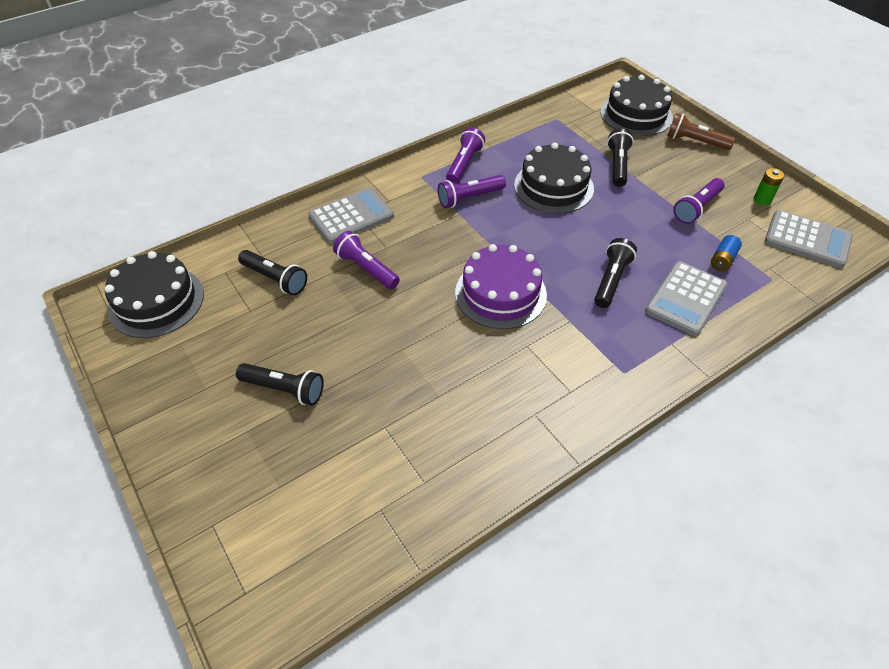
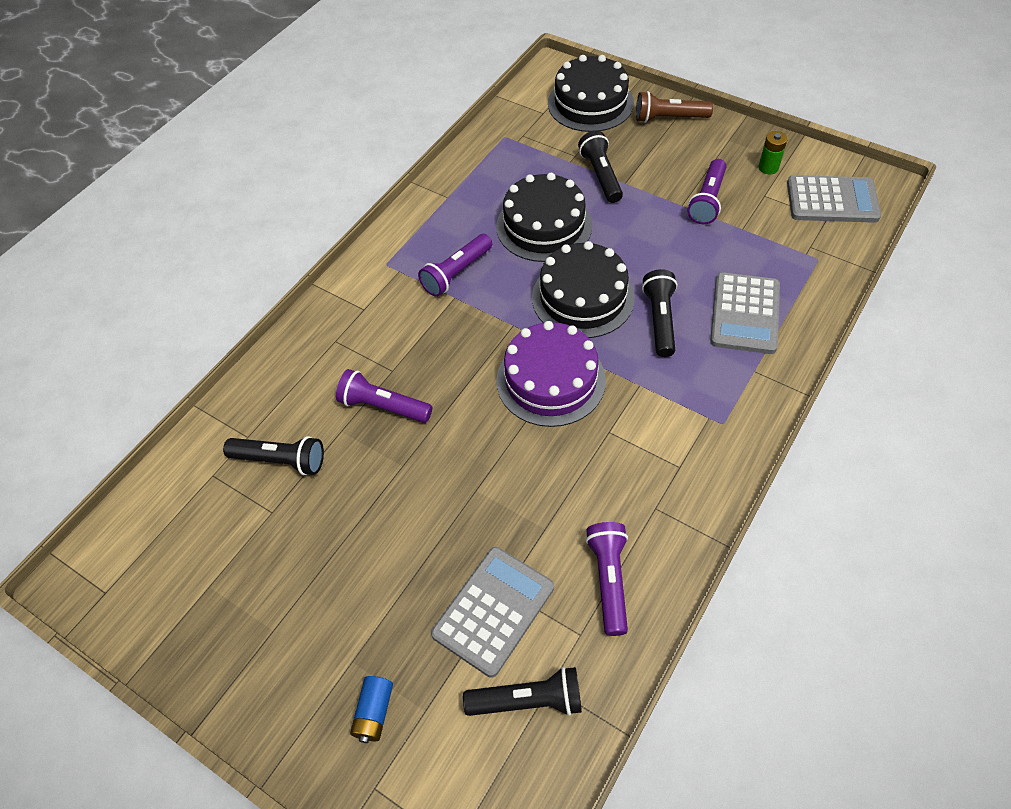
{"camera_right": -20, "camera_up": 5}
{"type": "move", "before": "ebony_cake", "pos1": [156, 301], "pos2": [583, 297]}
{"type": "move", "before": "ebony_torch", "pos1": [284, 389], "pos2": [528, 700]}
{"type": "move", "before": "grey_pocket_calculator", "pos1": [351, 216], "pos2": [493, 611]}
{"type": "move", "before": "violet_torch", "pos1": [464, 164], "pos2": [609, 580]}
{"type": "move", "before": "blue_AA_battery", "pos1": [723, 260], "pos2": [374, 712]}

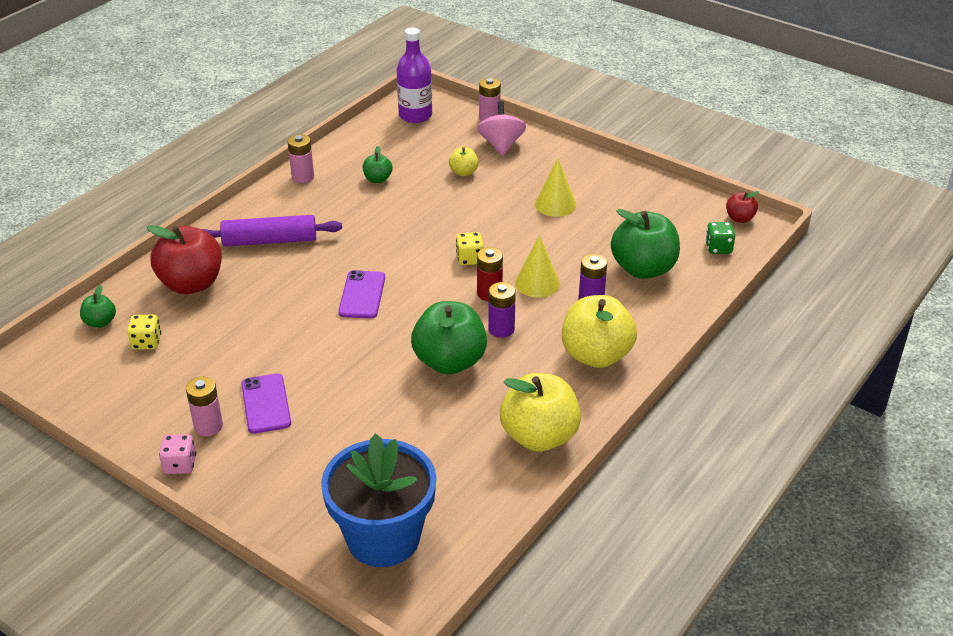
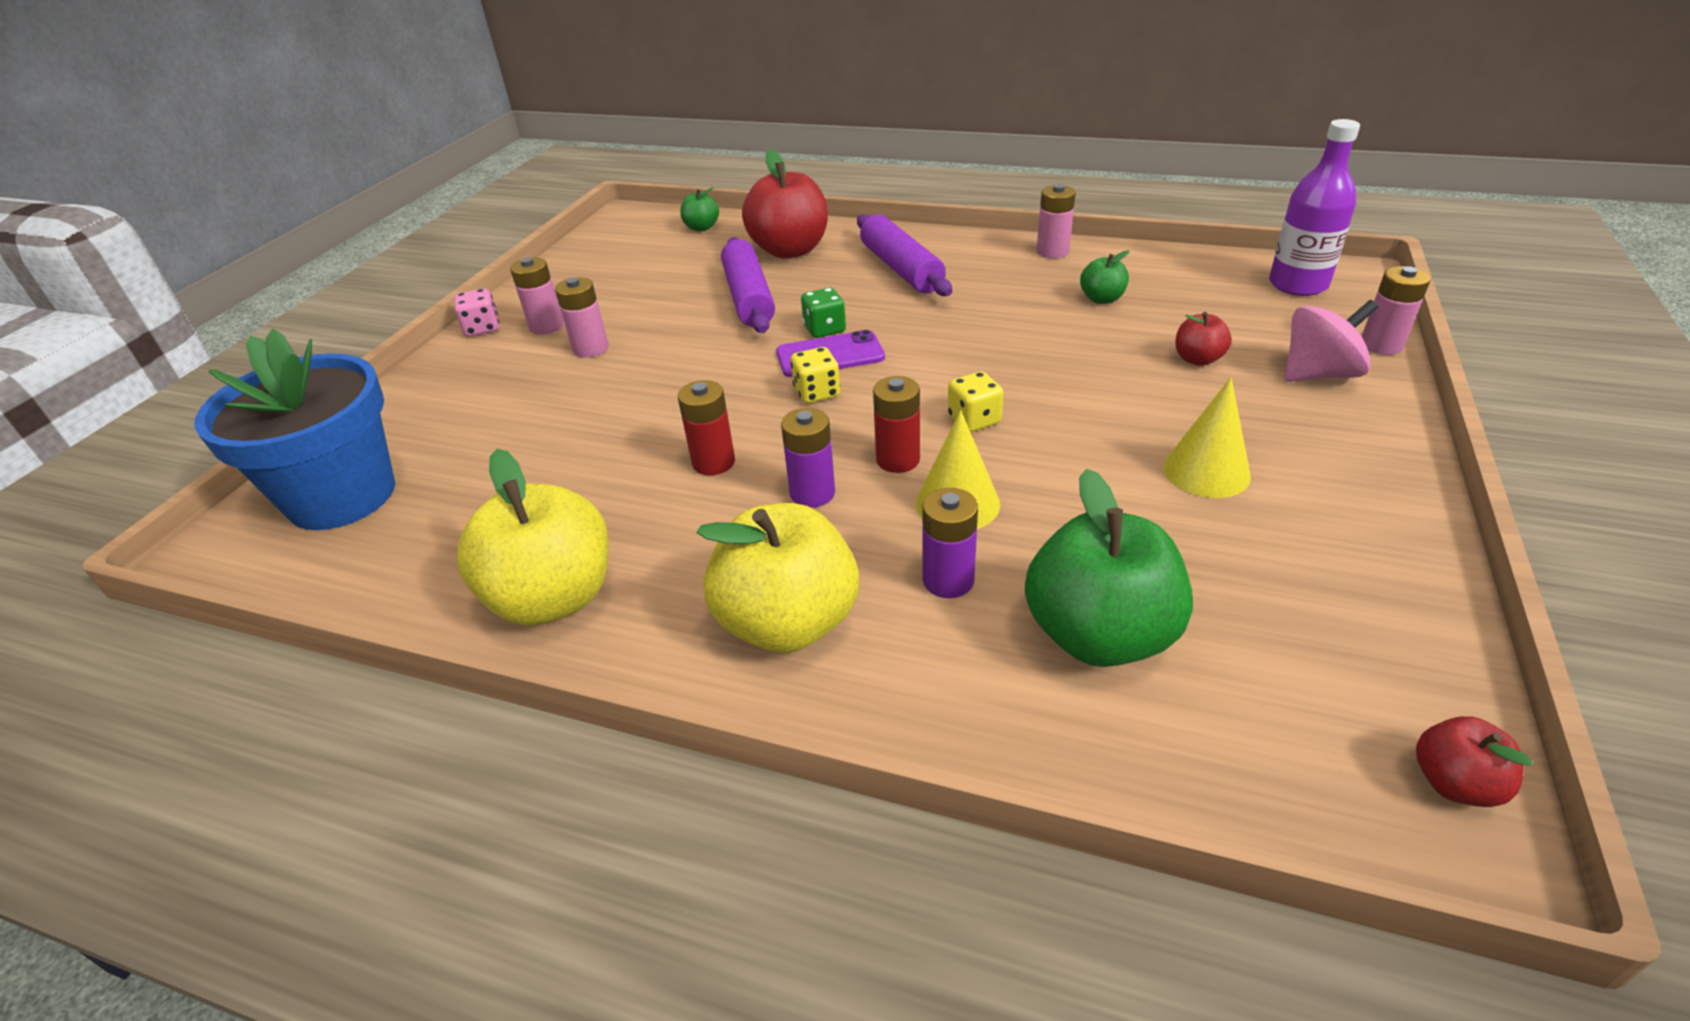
{"camera_right": 75, "camera_up": 0}
{"type": "move", "before": "yellow_die", "pos1": [146, 342], "pos2": [817, 393]}
{"type": "replace", "before": "violet_mobile_phone", "after": "rosy_AA_battery", "pos1": [266, 404], "pos2": [591, 349]}
{"type": "replace", "before": "green_apple", "after": "crimson_AA_battery", "pos1": [450, 361], "pos2": [713, 462]}
{"type": "recolor", "before": "yellow_apple", "after": "crimson_apple", "pos1": [463, 172], "pos2": [1197, 359]}
{"type": "move", "before": "green_die", "pos1": [718, 248], "pos2": [824, 329]}
{"type": "insert", "after": "violet_pastry_roller", "pos2": [749, 298]}

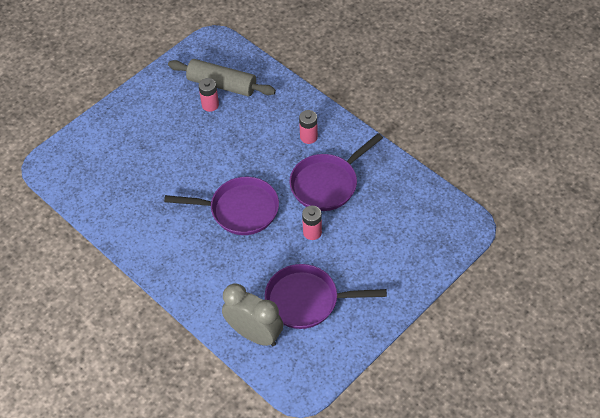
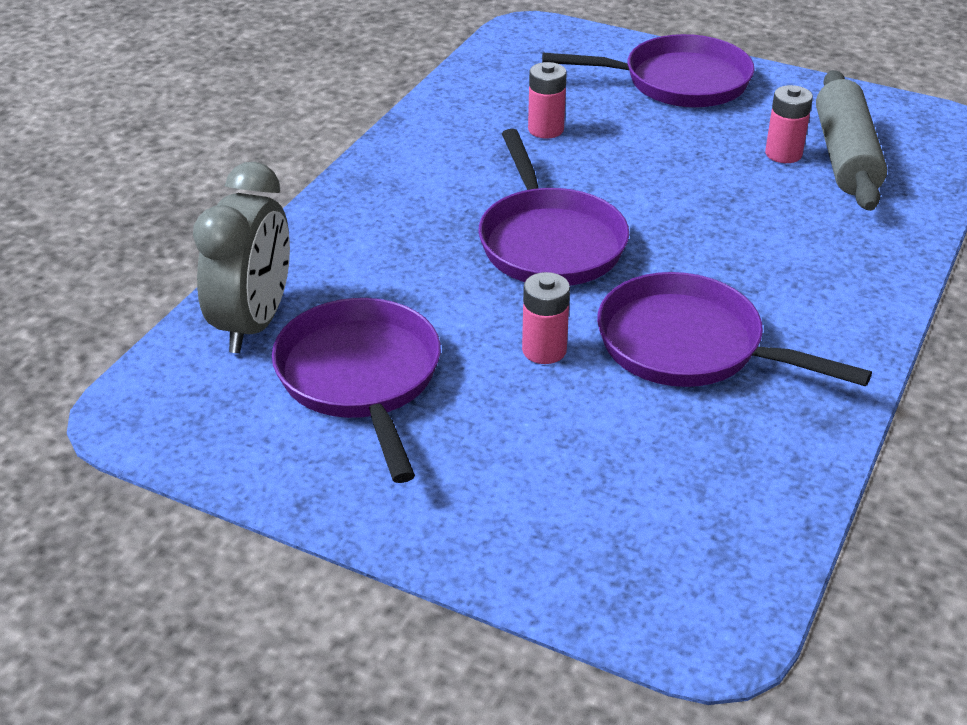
{"camera_right": 70, "camera_up": -15}
{"type": "move", "before": "rosy_AA_battery", "pos1": [308, 137], "pos2": [546, 129]}
{"type": "insert", "after": "violet_frying_pan", "pos2": [678, 82]}

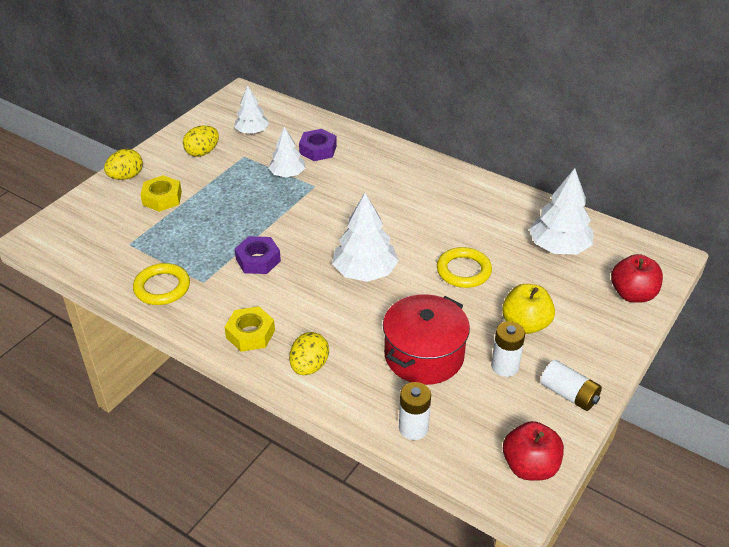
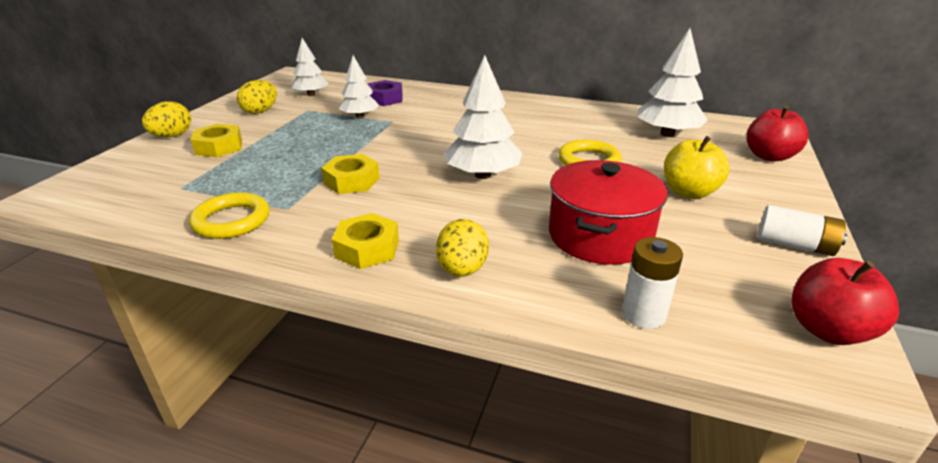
{"camera_right": -15, "camera_up": -10}
{"type": "recolor", "before": "violet_hex_nut", "after": "yellow_hex_nut", "pos1": [258, 260], "pos2": [352, 181]}
{"type": "delete", "before": "white_AA_battery", "pos1": [505, 366]}

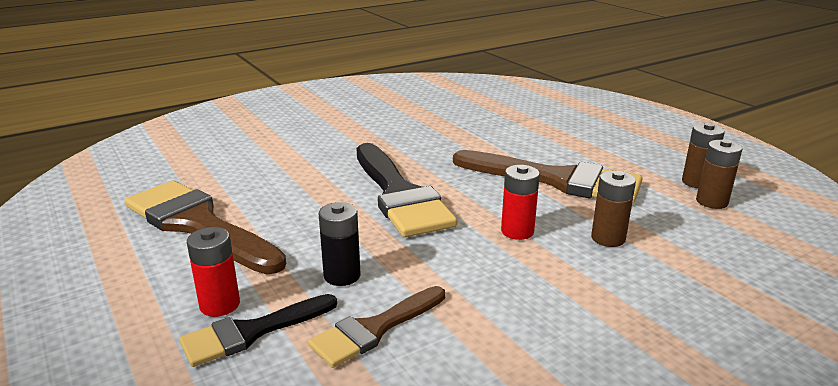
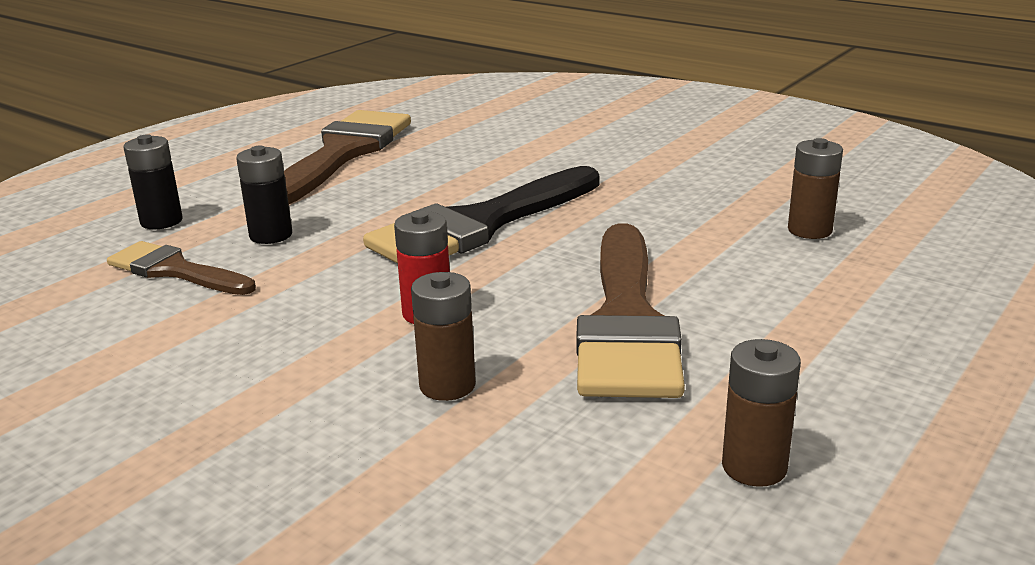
{"camera_right": 70, "camera_up": 0}
{"type": "replace", "before": "ebony_brush", "after": "ebony_AA_battery", "pos1": [251, 332], "pos2": [161, 221]}
{"type": "delete", "before": "crimson_AA_battery", "pos1": [220, 305]}
{"type": "move", "before": "russet_AA_battery", "pos1": [711, 202], "pos2": [809, 230]}

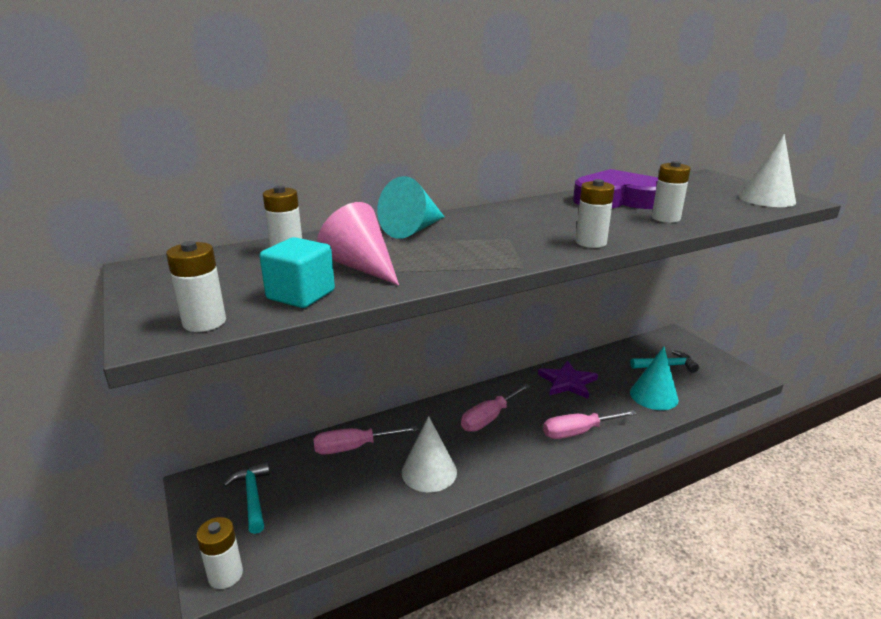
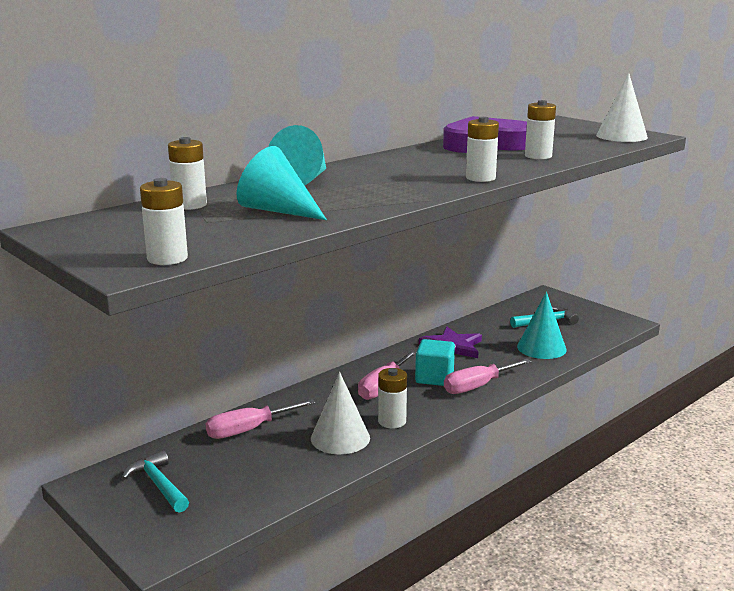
{"camera_right": -15, "camera_up": -5}
{"type": "move", "before": "white_AA_battery", "pos1": [225, 575], "pos2": [392, 421]}
{"type": "move", "before": "turquoise_solid_cube", "pos1": [301, 295], "pos2": [434, 377]}
{"type": "recolor", "before": "rosy_cone", "after": "turquoise_cone", "pos1": [361, 267], "pos2": [278, 211]}

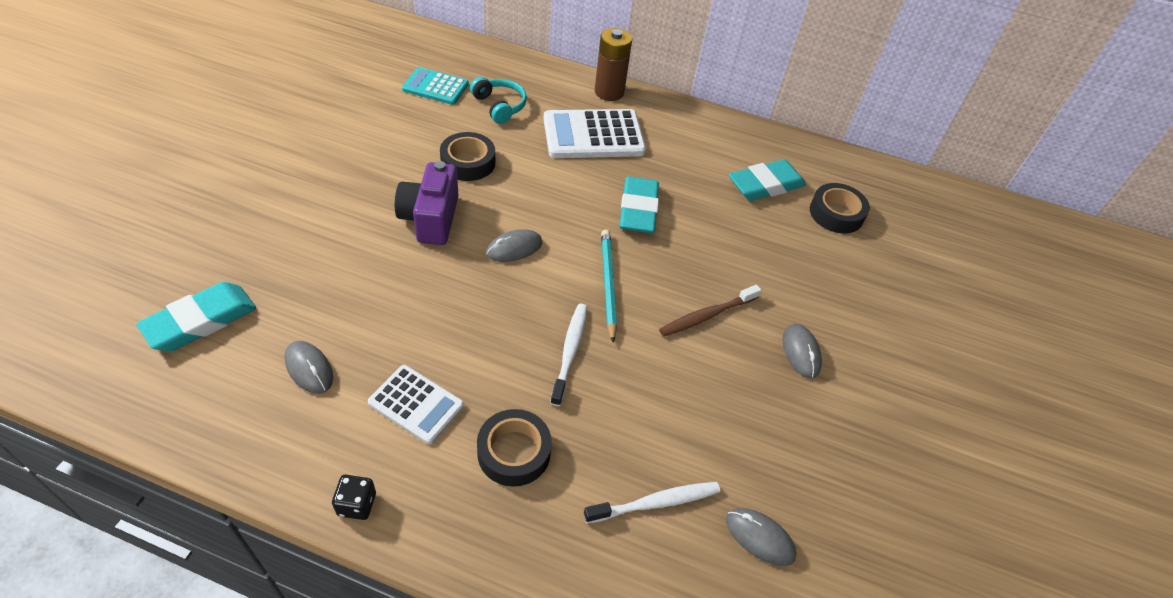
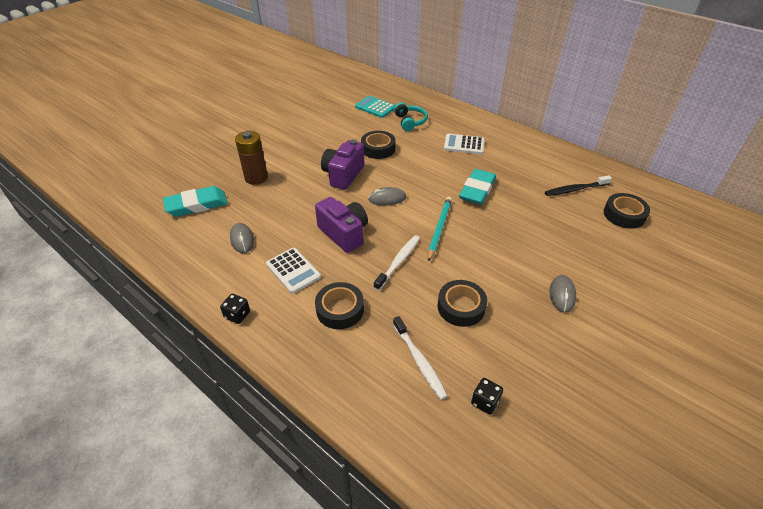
{"camera_right": 25, "camera_up": -5}
{"type": "resize", "before": "white_pocket_calculator", "pos1": [593, 135], "pos2": [464, 145], "scale": 0.61}
{"type": "rotate", "before": "white_tooth_brush", "pos1": [655, 503], "pos2": [419, 361], "turn": 60}
{"type": "move", "before": "russet_AA_battery", "pos1": [609, 92], "pos2": [256, 178]}
{"type": "delete", "before": "russet_tooth_brush", "pos1": [707, 316]}
{"type": "replace", "before": "grey_mouse", "after": "ebony_die", "pos1": [759, 538], "pos2": [485, 402]}
{"type": "replace", "before": "turquoise_gum_eraser", "after": "ebony_tooth_brush", "pos1": [765, 185], "pos2": [575, 189]}
{"type": "insert", "after": "violet_photo_camera", "pos2": [344, 234]}
{"type": "insert", "after": "ebony_tape", "pos2": [461, 307]}

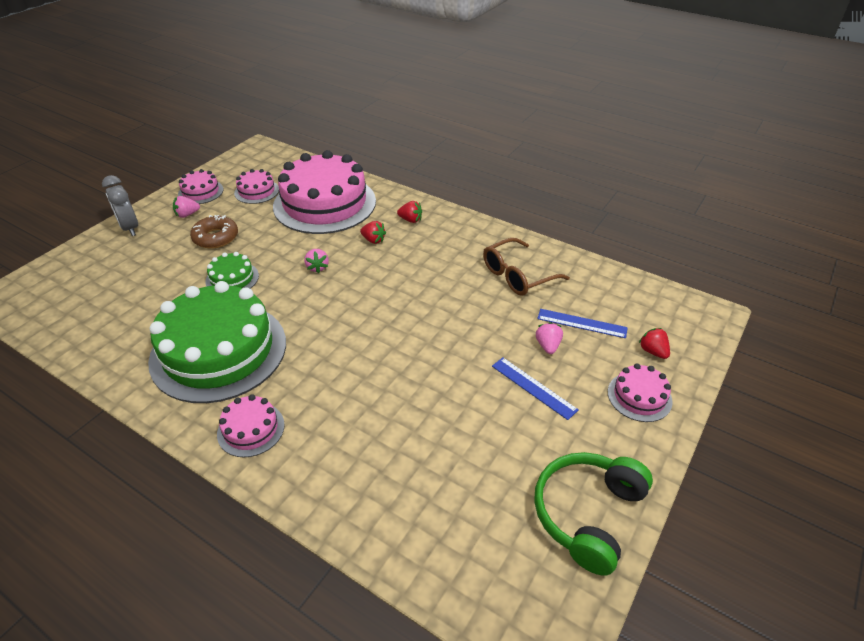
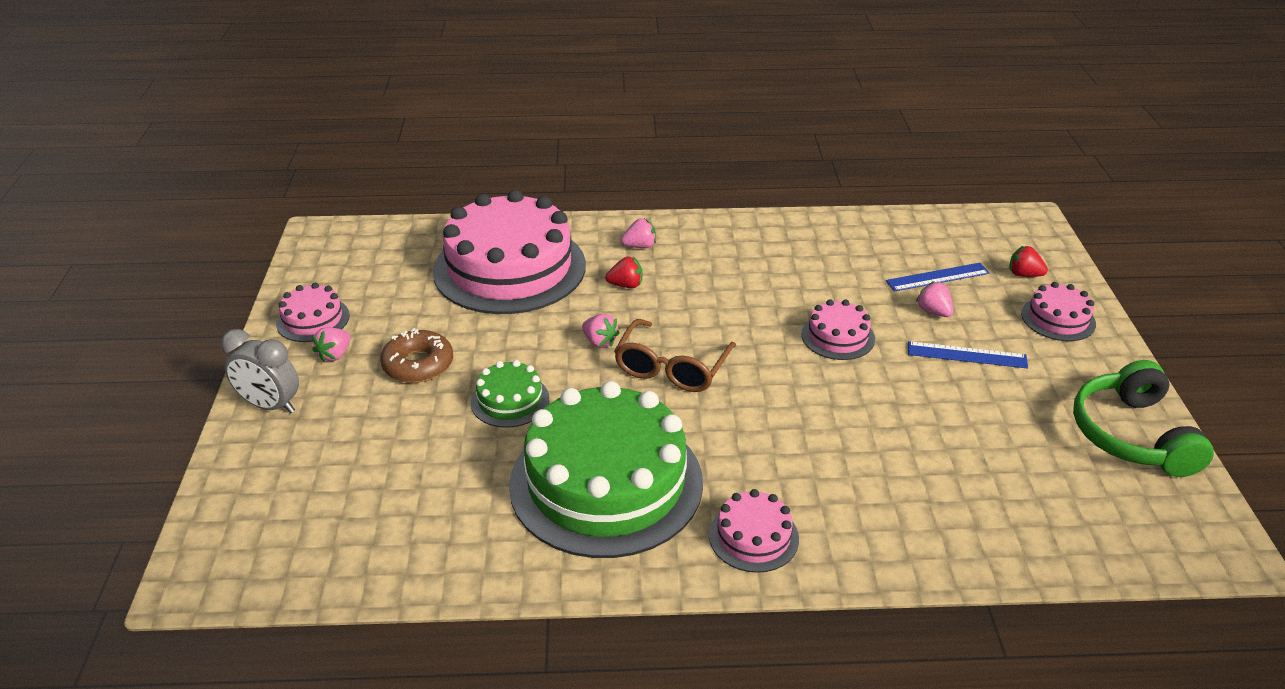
{"camera_right": -35, "camera_up": -5}
{"type": "move", "before": "rosy_cake", "pos1": [256, 191], "pos2": [838, 336]}
{"type": "recolor", "before": "crimson_strawberry", "after": "rosy_strawberry", "pos1": [410, 220], "pos2": [640, 246]}
{"type": "move", "before": "russet_spectacles", "pos1": [518, 275], "pos2": [672, 367]}

